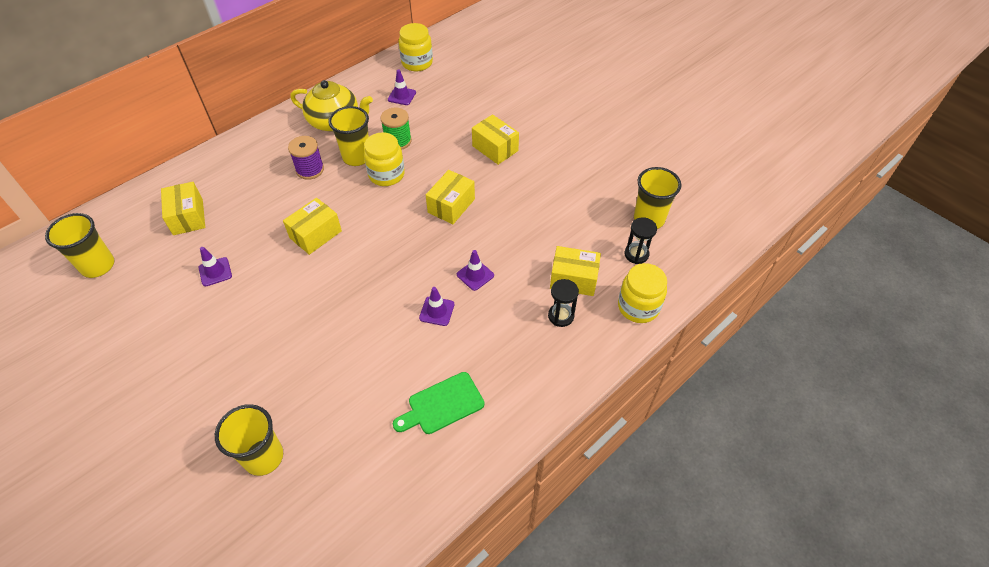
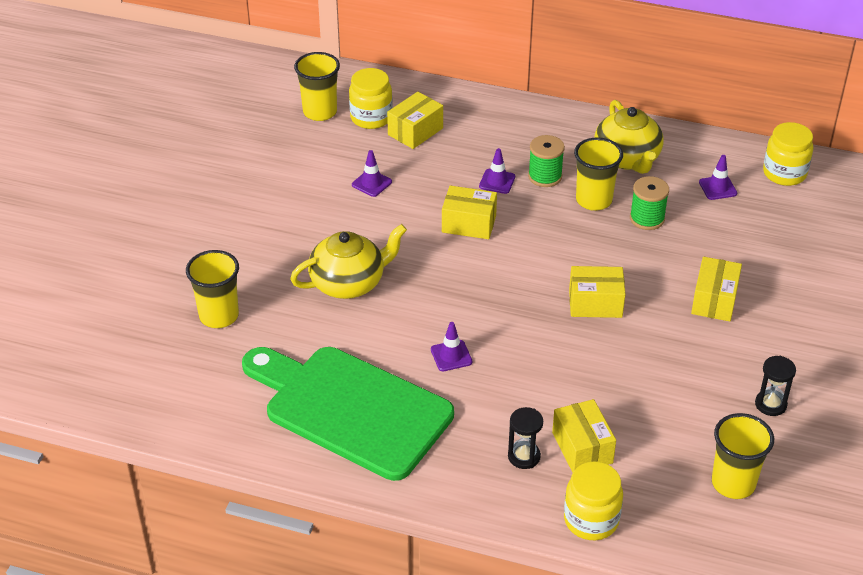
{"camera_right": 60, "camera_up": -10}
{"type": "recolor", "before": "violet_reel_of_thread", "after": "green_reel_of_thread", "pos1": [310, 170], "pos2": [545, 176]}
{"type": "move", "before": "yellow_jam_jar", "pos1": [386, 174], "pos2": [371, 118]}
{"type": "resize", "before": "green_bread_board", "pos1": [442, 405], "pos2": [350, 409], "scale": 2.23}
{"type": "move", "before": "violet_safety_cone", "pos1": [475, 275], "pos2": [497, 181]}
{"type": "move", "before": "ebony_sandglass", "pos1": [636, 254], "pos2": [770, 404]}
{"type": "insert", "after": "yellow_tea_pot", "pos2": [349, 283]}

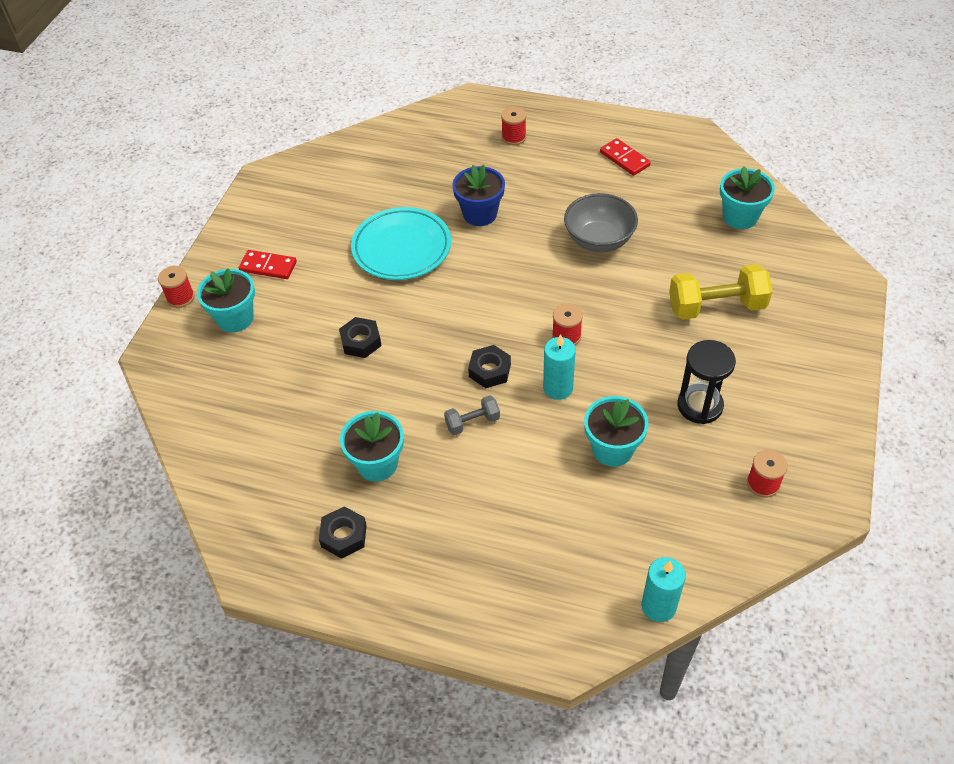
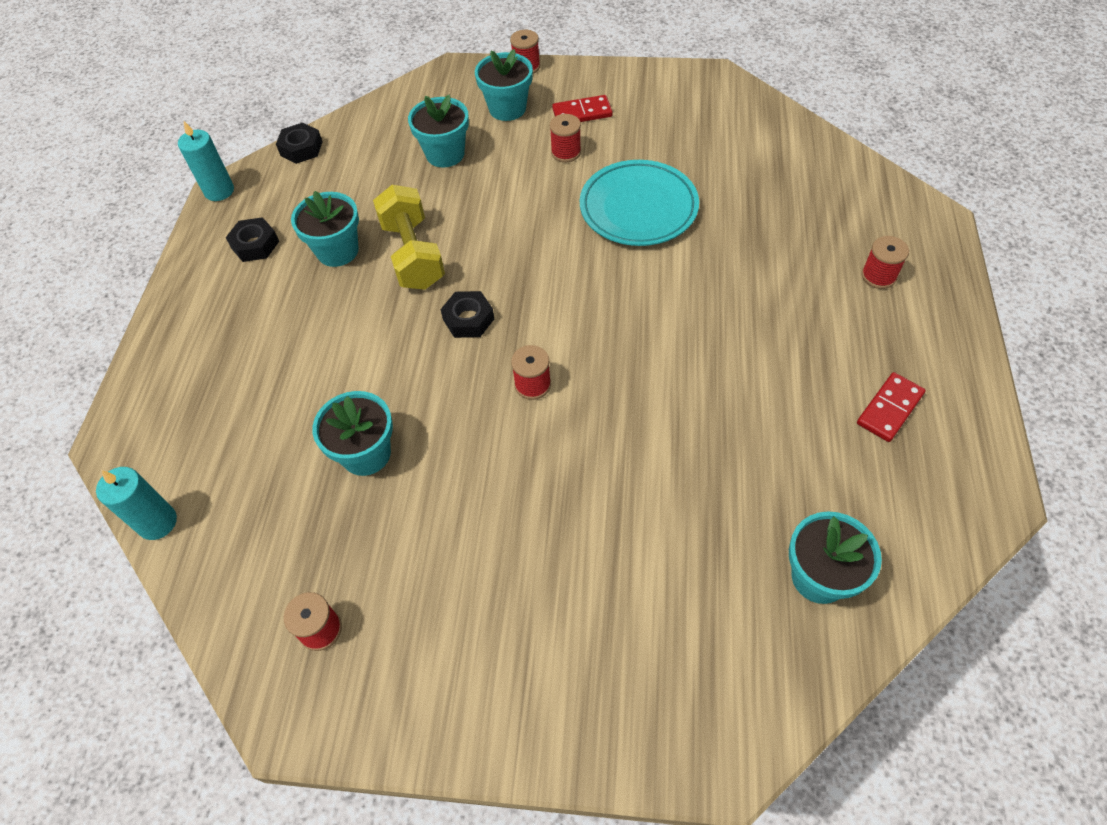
{"camera_right": 80, "camera_up": 5}
{"type": "rotate", "before": "crimson_domino", "pos1": [268, 266], "pos2": [582, 113], "turn": 75}
{"type": "move", "before": "ebony_hex_nut", "pos1": [361, 341], "pos2": [301, 148]}
{"type": "delete", "before": "grey_free_weight", "pos1": [472, 422]}
{"type": "delete", "before": "blue_potted_plant", "pos1": [480, 214]}
{"type": "move", "before": "turquoise_wax_candle", "pos1": [558, 388], "pos2": [219, 191]}
{"type": "delete", "before": "grey_bowl", "pos1": [599, 240]}
{"type": "move", "before": "yellow_free_weight", "pos1": [716, 307], "pos2": [413, 254]}
{"type": "delete", "before": "ebony_sandglass", "pos1": [700, 405]}
{"type": "insert", "after": "turquoise_potted_plant", "pos2": [445, 154]}
{"type": "insert", "after": "crimson_reel_of_thread", "pos2": [566, 152]}

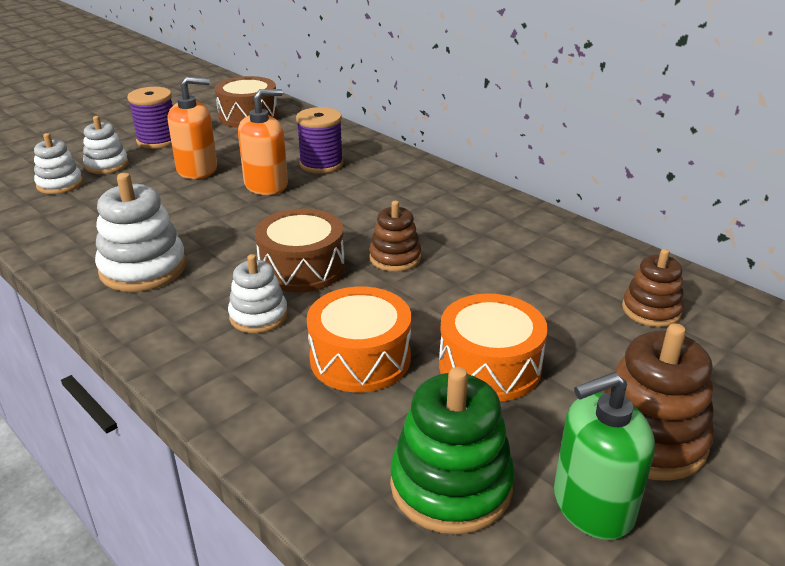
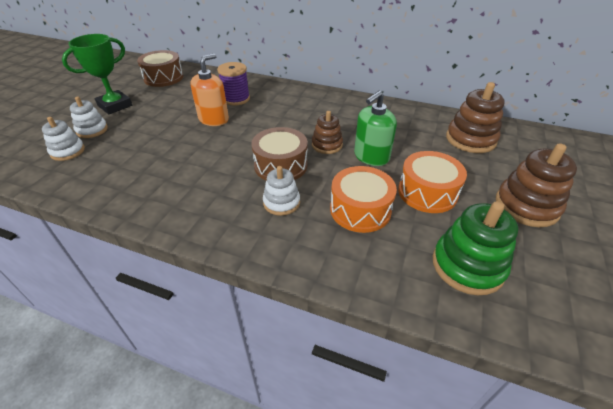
{"camera_right": -25, "camera_up": 10}
{"type": "delete", "before": "white_ring_stacker", "pos1": [143, 268]}
{"type": "replace", "before": "violet_reel_of_thread", "after": "green_award_cup", "pos1": [158, 140], "pos2": [115, 105]}
{"type": "delete", "before": "bright_orange_soap_dispenser", "pos1": [197, 169]}
{"type": "move", "before": "green_soap_dispenser", "pos1": [592, 505], "pos2": [371, 156]}
{"type": "resize", "before": "russet_ring_stacker", "pos1": [651, 310], "pos2": [470, 139], "scale": 1.6}

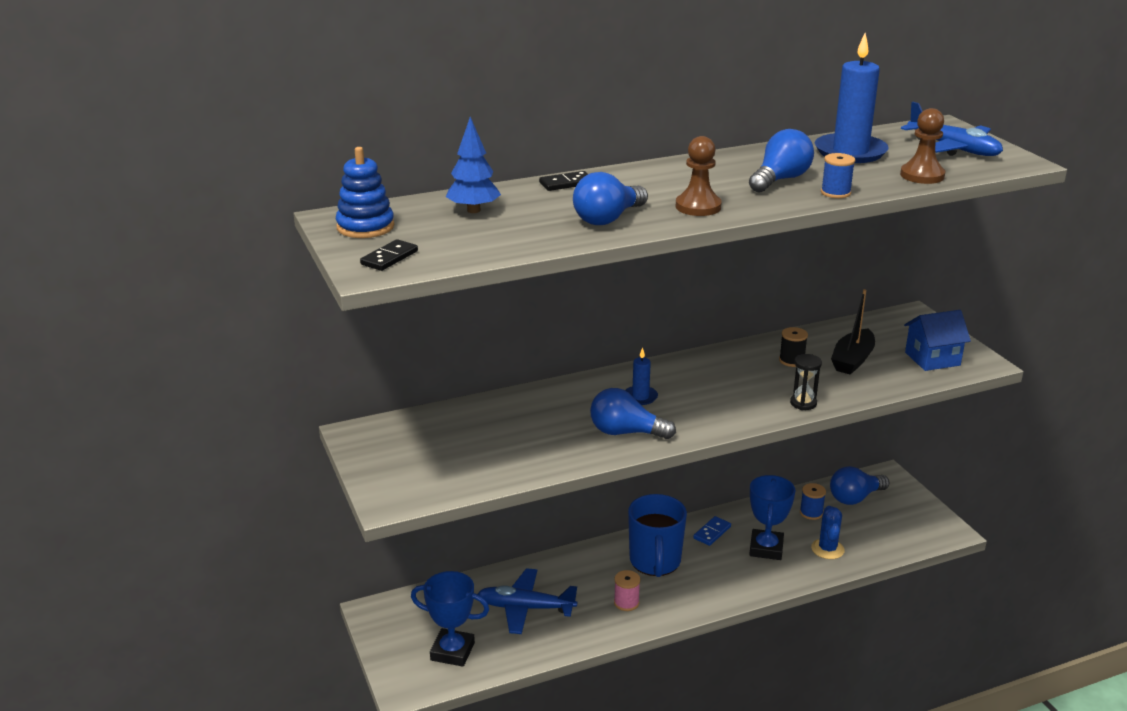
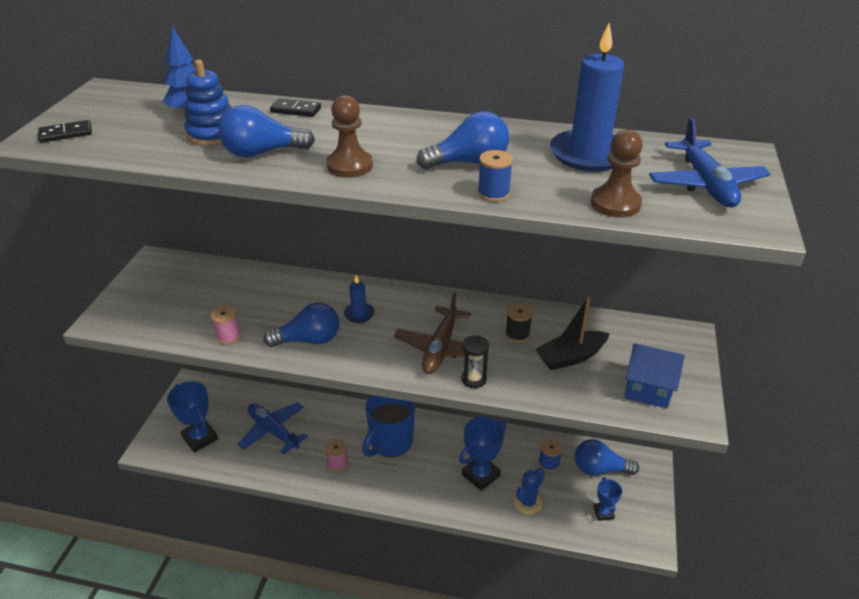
{"camera_right": 35, "camera_up": 10}
{"type": "move", "before": "blue_ring_stacker", "pos1": [365, 227], "pos2": [213, 134]}
{"type": "rotate", "before": "blue_lightbulb", "pos1": [626, 432], "pos2": [309, 340], "turn": 120}
{"type": "delete", "before": "blue_domino", "pos1": [712, 532]}
{"type": "insert", "after": "rosy_reel_of_thread", "pos2": [228, 336]}
{"type": "insert", "after": "russet_plane", "pos2": [440, 348]}
{"type": "insert", "after": "blue_award_cup", "pos2": [603, 513]}

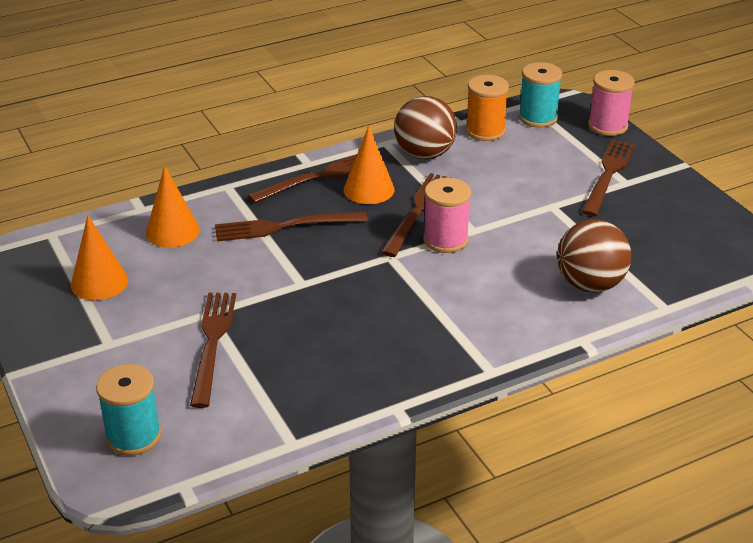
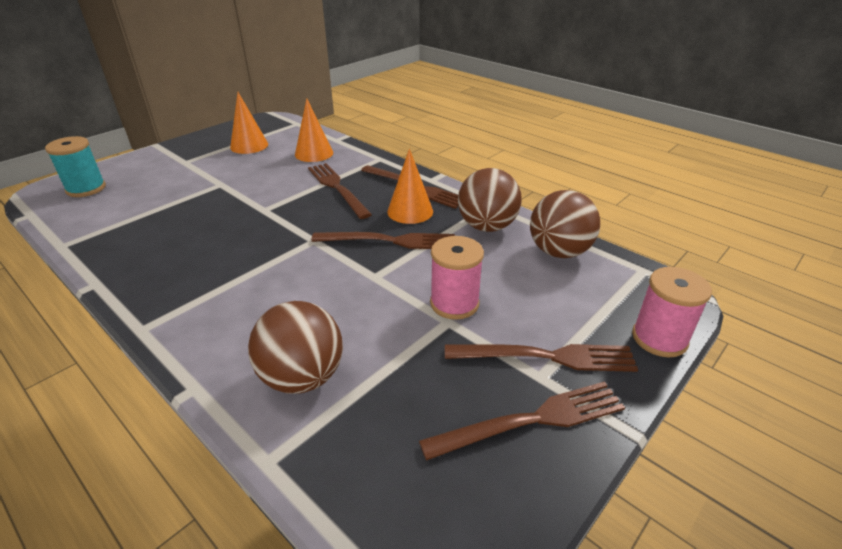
{"camera_right": 70, "camera_up": 0}
{"type": "move", "before": "russet_table_fork", "pos1": [213, 343], "pos2": [532, 420]}
{"type": "move", "before": "rosy_reel_of_thread", "pos1": [445, 240], "pos2": [454, 303]}
{"type": "replace", "before": "bright_orange_reel_of_thread", "after": "russet_sphere", "pos1": [485, 131], "pos2": [559, 252]}
{"type": "delete", "before": "turquoise_reel_of_thread", "pos1": [538, 118]}

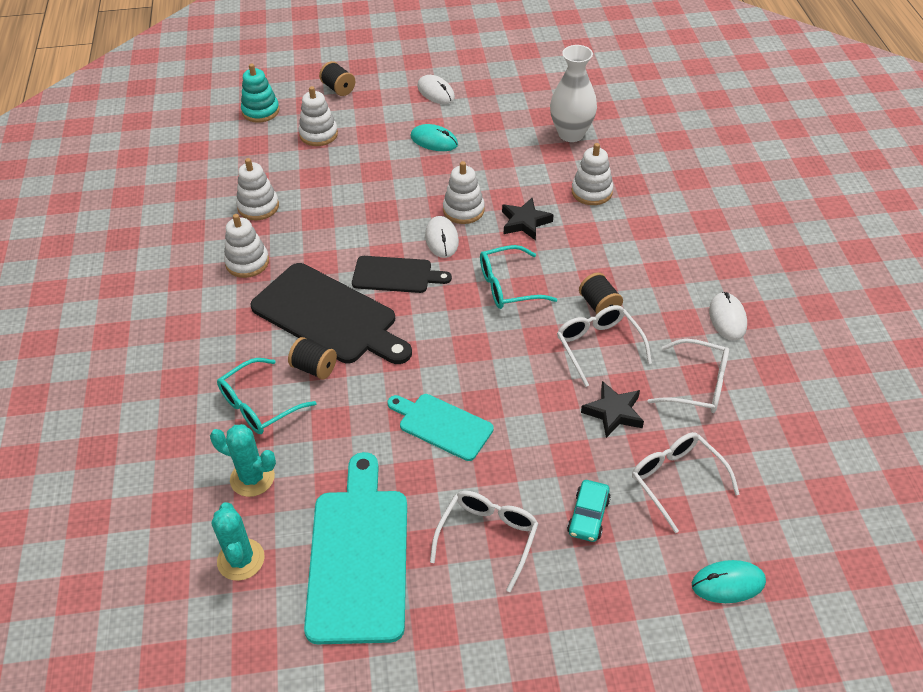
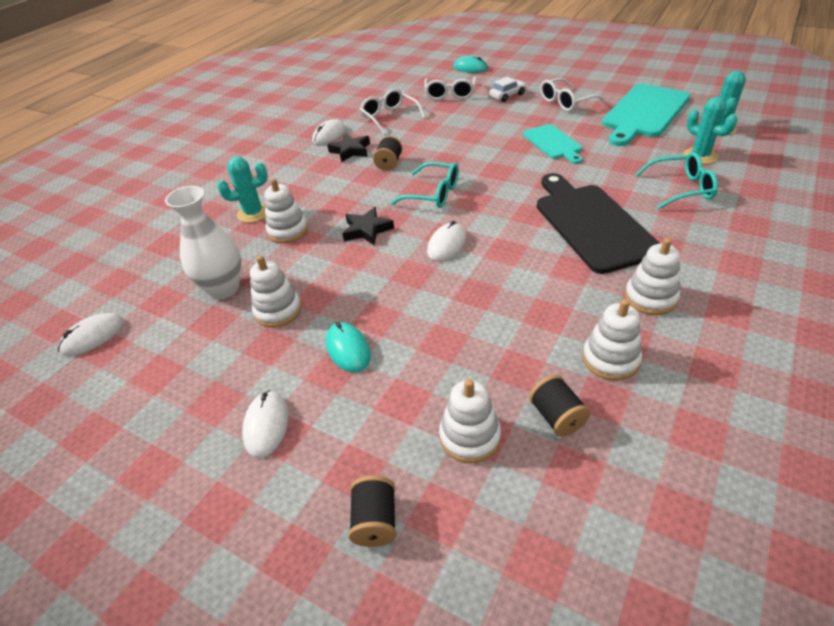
{"camera_right": -140, "camera_up": -5}
{"type": "delete", "before": "turquoise_ring_stacker", "pos1": [260, 111]}
{"type": "move", "before": "ebony_reel_of_thread", "pos1": [314, 368], "pos2": [556, 417]}
{"type": "delete", "before": "ebony_bread_board", "pos1": [396, 275]}
{"type": "move", "before": "white_ring_stacker", "pos1": [463, 210], "pos2": [278, 311]}
{"type": "delete", "before": "white_spectacles", "pos1": [598, 347]}
{"type": "recolor", "before": "turquoise_toy_car", "after": "white_toy_car", "pos1": [588, 516], "pos2": [507, 95]}
{"type": "move", "before": "ebony_star_shape", "pos1": [613, 412], "pos2": [350, 151]}
{"type": "insert", "after": "white_mouse", "pos2": [93, 336]}
{"type": "insert", "after": "turquoise_cactus", "pos2": [253, 213]}

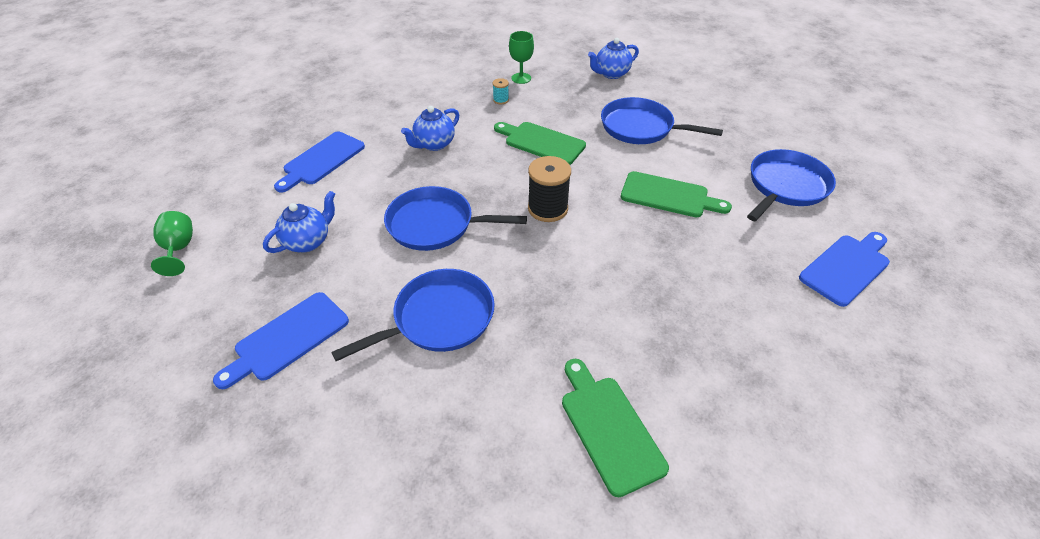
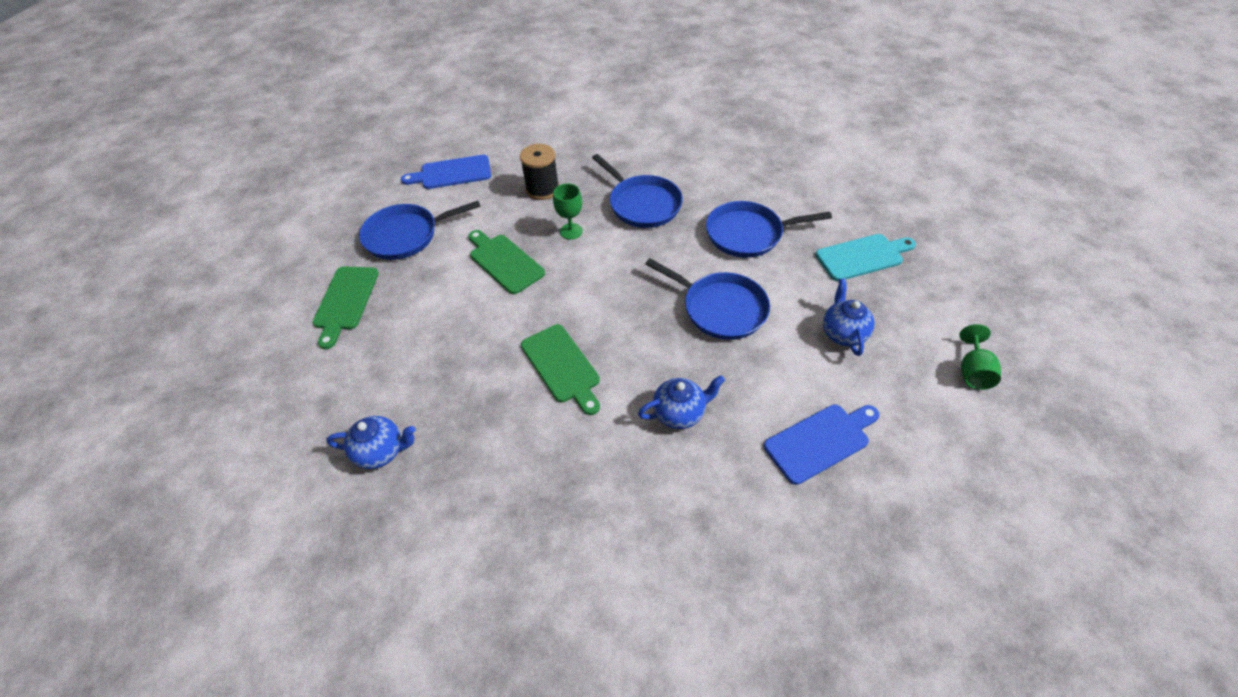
{"camera_right": -150, "camera_up": 5}
{"type": "recolor", "before": "blue_bread_board", "after": "turquoise_bread_board", "pos1": [288, 338], "pos2": [862, 257]}
{"type": "rotate", "before": "blue_tea_pot", "pos1": [308, 241], "pos2": [843, 333], "turn": 105}
{"type": "delete", "before": "turquoise_reel_of_thread", "pos1": [501, 100]}
{"type": "move", "before": "green_goblet", "pos1": [521, 78], "pos2": [571, 231]}
{"type": "move", "before": "ebony_reel_of_thread", "pos1": [548, 208], "pos2": [542, 189]}
{"type": "move", "before": "green_bread_board", "pos1": [609, 428], "pos2": [345, 301]}
{"type": "move", "before": "blue_frying_pan", "pos1": [640, 127], "pos2": [642, 204]}

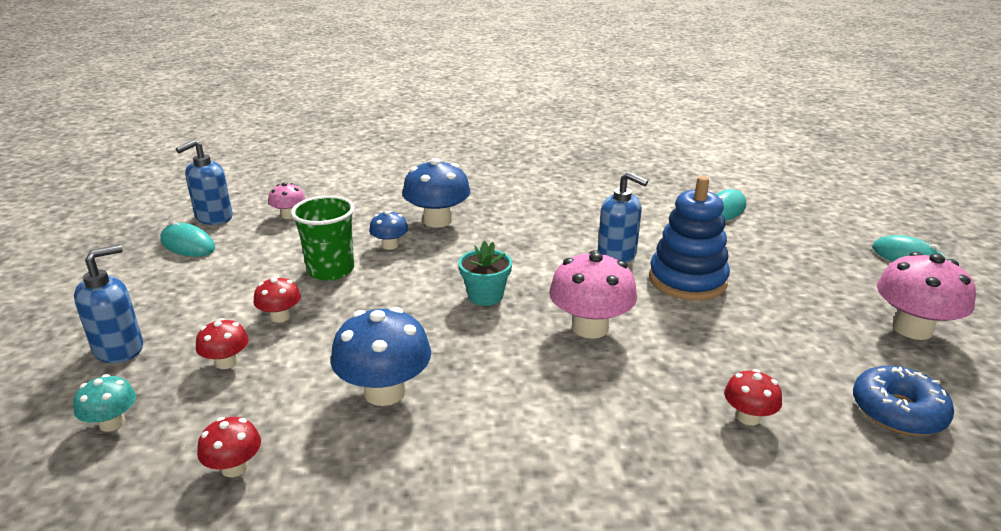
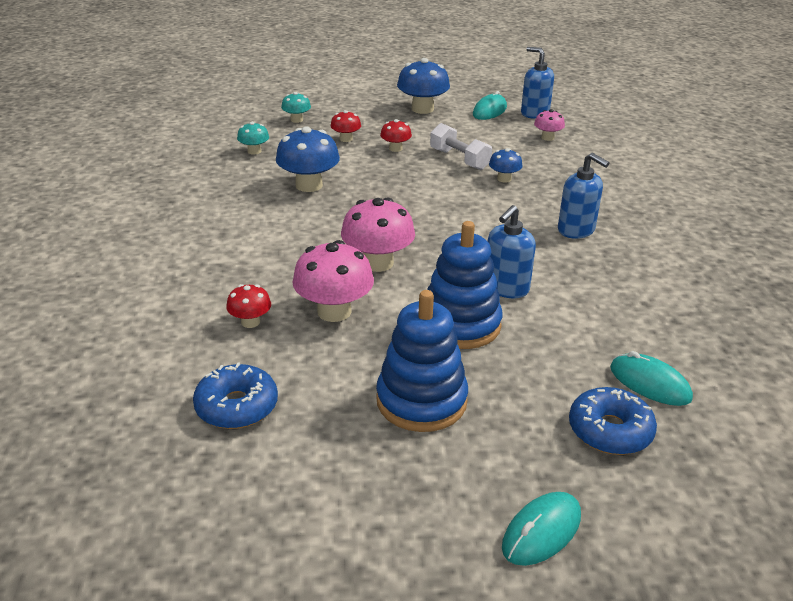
{"camera_right": 90, "camera_up": 5}
{"type": "move", "before": "blue_soap_dispenser", "pos1": [119, 349], "pos2": [576, 230]}
{"type": "recolor", "before": "crimson_toadstool", "after": "turquoise_toadstool", "pos1": [234, 467], "pos2": [254, 151]}
{"type": "replace", "before": "green_cup", "after": "white_free_weight", "pos1": [331, 270], "pos2": [459, 159]}
{"type": "move", "before": "blue_toadstool", "pos1": [437, 221], "pos2": [422, 109]}
{"type": "delete", "before": "turquoise_potted_plant", "pos1": [485, 296]}
{"type": "move", "before": "rosy_toadstool", "pos1": [912, 329], "pos2": [334, 311]}
{"type": "insert", "after": "blue_ring_stacker", "pos2": [421, 401]}
{"type": "insert", "after": "blue_glazed_donut", "pos2": [610, 431]}

